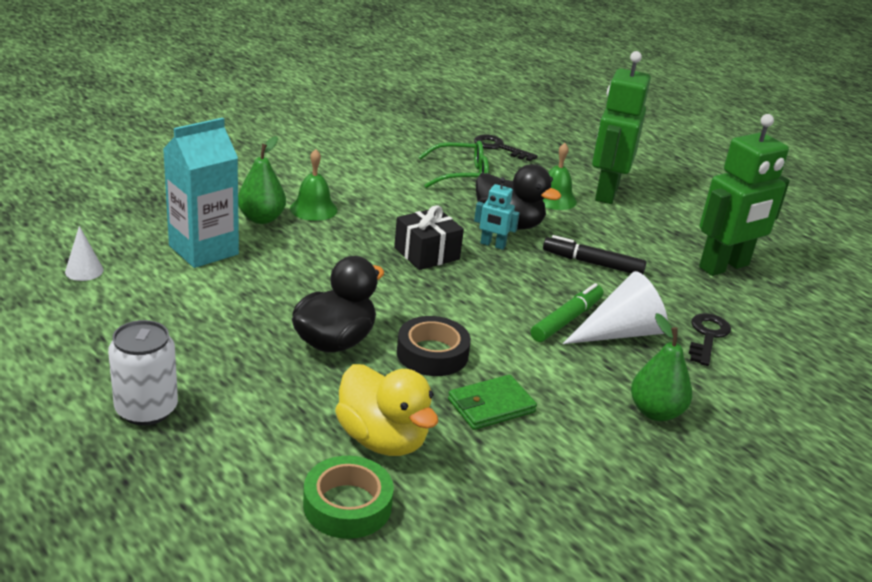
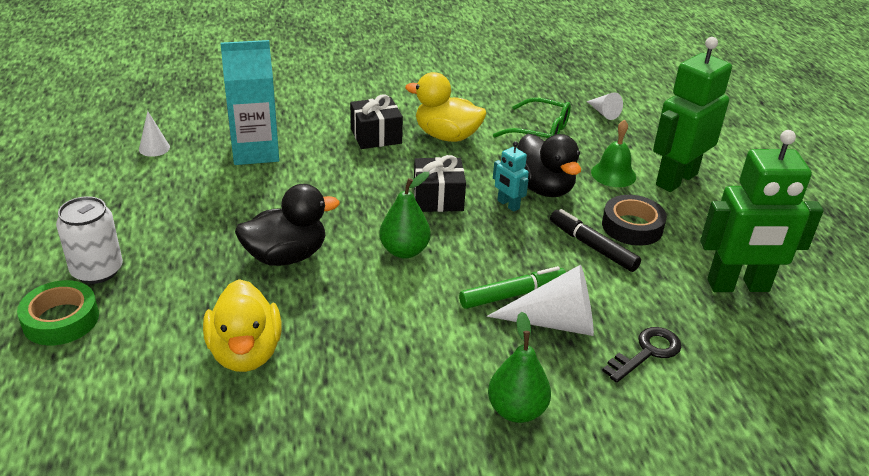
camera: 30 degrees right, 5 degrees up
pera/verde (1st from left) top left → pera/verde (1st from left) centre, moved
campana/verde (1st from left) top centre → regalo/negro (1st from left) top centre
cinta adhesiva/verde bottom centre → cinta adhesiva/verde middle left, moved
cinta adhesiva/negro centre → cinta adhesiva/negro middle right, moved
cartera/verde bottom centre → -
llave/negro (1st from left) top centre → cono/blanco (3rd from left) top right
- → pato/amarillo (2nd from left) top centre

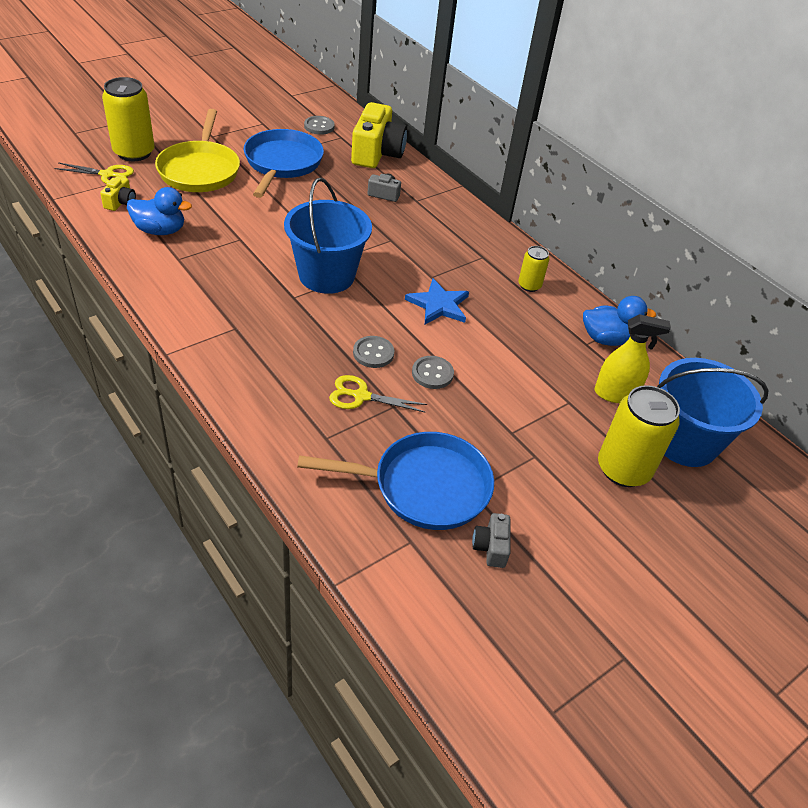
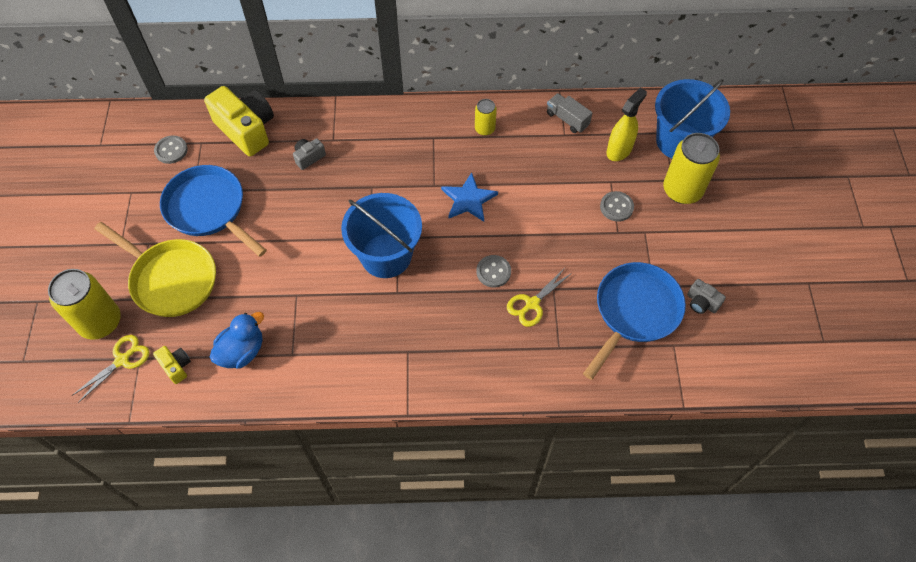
camera: 50 degrees left, 15 degrees up
botón/gris (3rd from left) centre → botón/gris (3rd from left) middle right, moved
pato/azul (2nd from left) middle right → camión/gris top centre

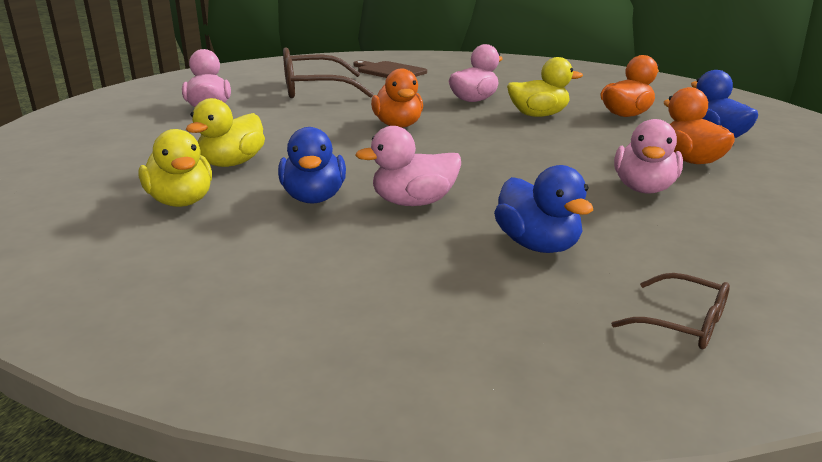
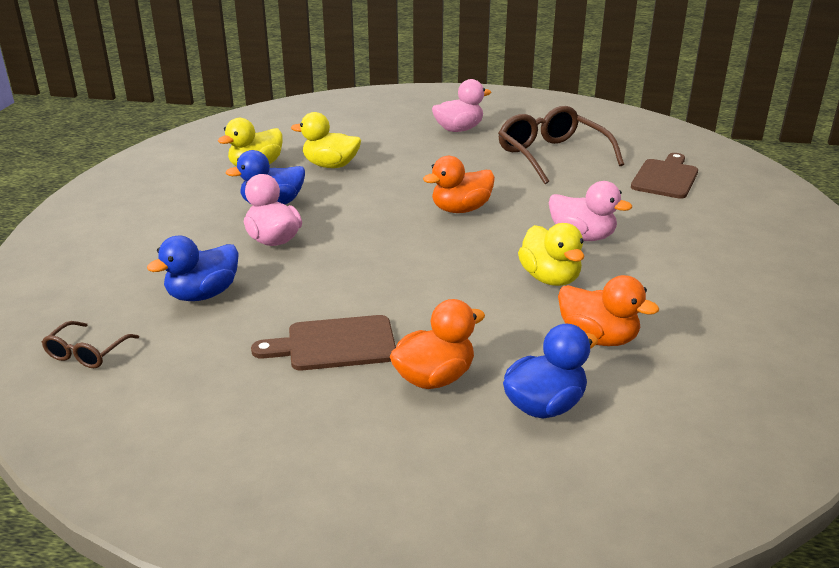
camera: 75 degrees right, 5 degrees up
pato/rosa (4th from left) middle right → tabla de cortar/marrón (1st from left) centre

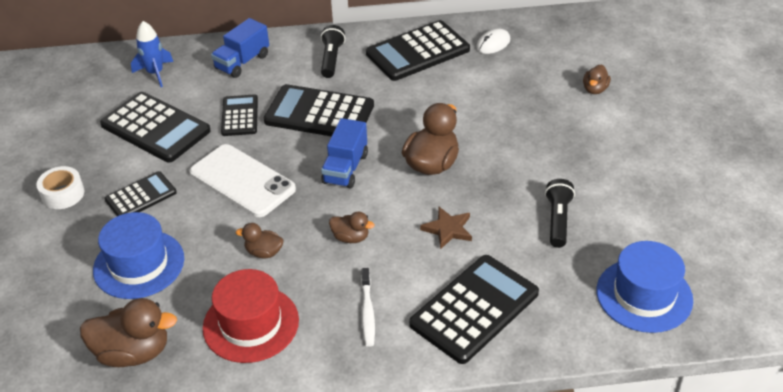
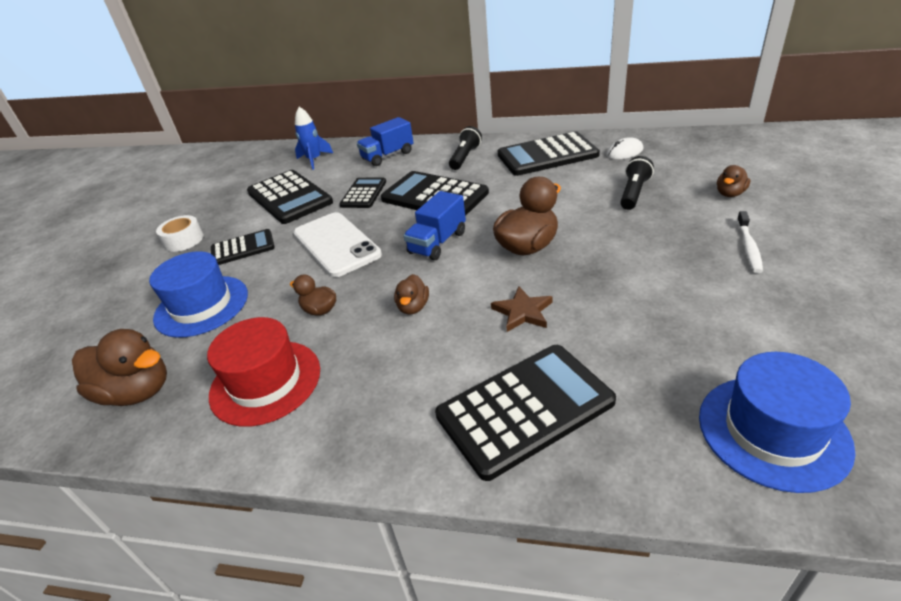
camera: 20 degrees right, 5 degrees down
pato/marrón (3rd from left) centre, 60 degrees clockwise
cepillo de dientes/blanco bottom centre → cepillo de dientes/blanco middle right, moved
lámpara de mano/negro (2nd from left) middle right → lámpara de mano/negro (2nd from left) top right, moved

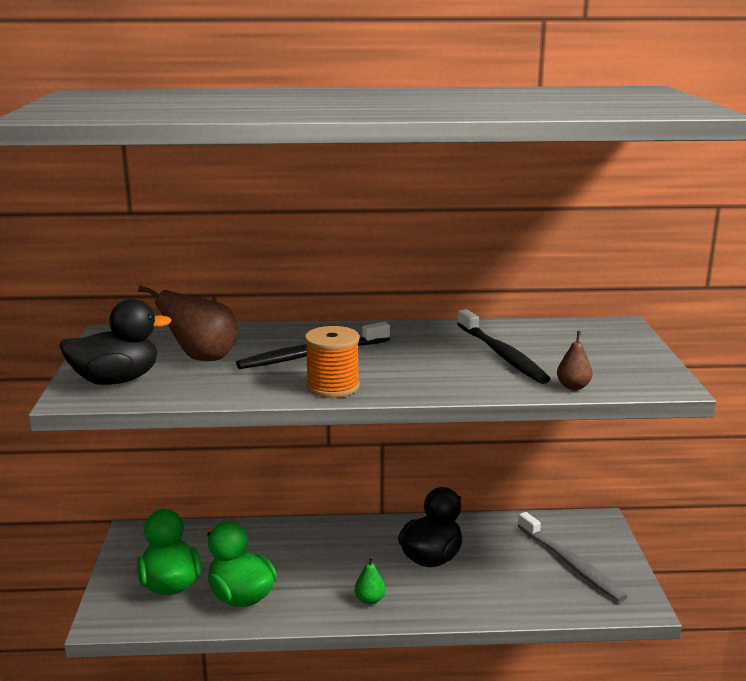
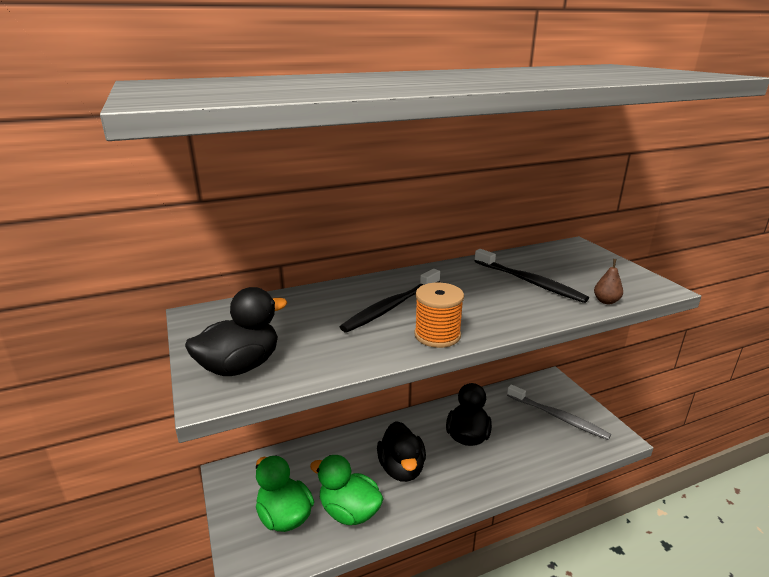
camera: 20 degrees left, 5 degrees up
pera/marrón (1st from left) middle left → -
pera/verde bottom centre → -
- → pato/negro (2nd from left) bottom centre

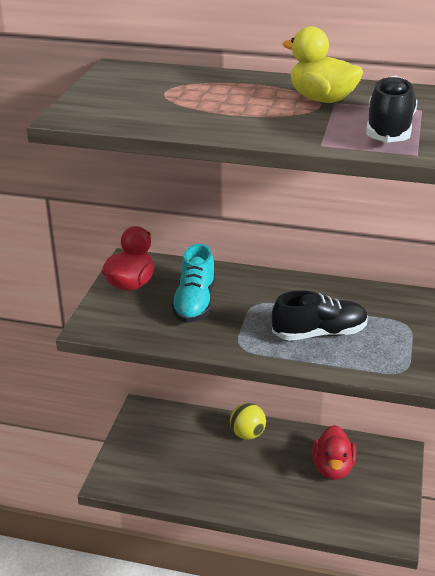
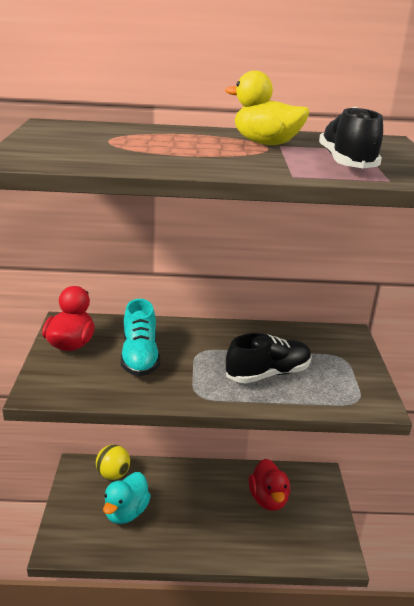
camera: 15 degrees left, 5 degrees down
pelota/amarillo bottom centre → pelota/amarillo bottom left, moved
- → pato/turquesa bottom left

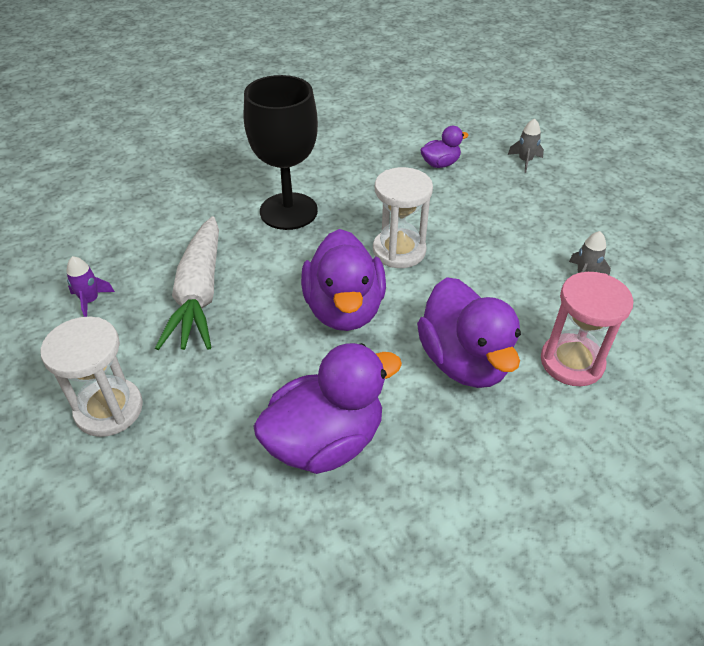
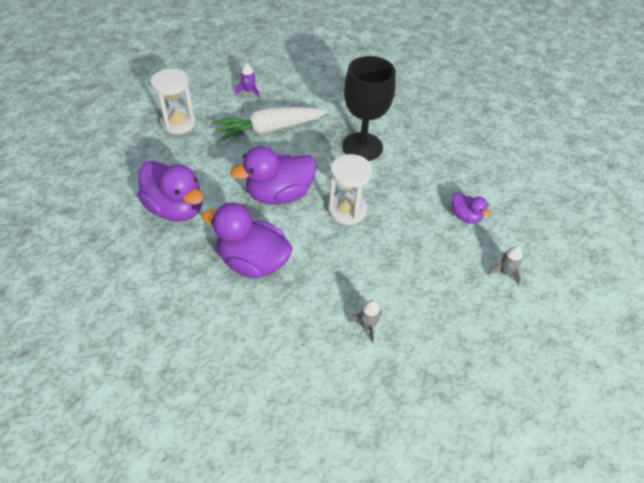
camera: 70 degrees right, 5 degrees up
pato/morado (4th from left in the first image) centre → pato/morado (2nd from left) centre, 60 degrees clockwise
reloj de arena/rosa middle right → -

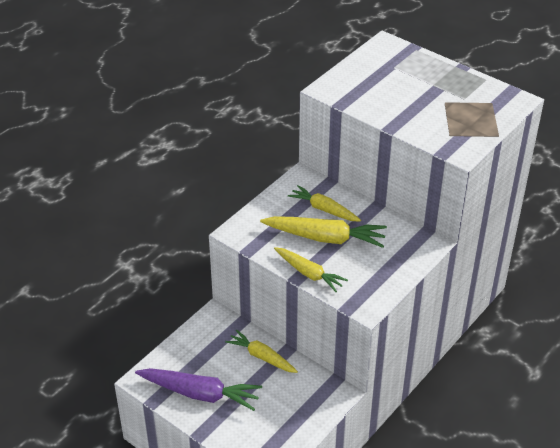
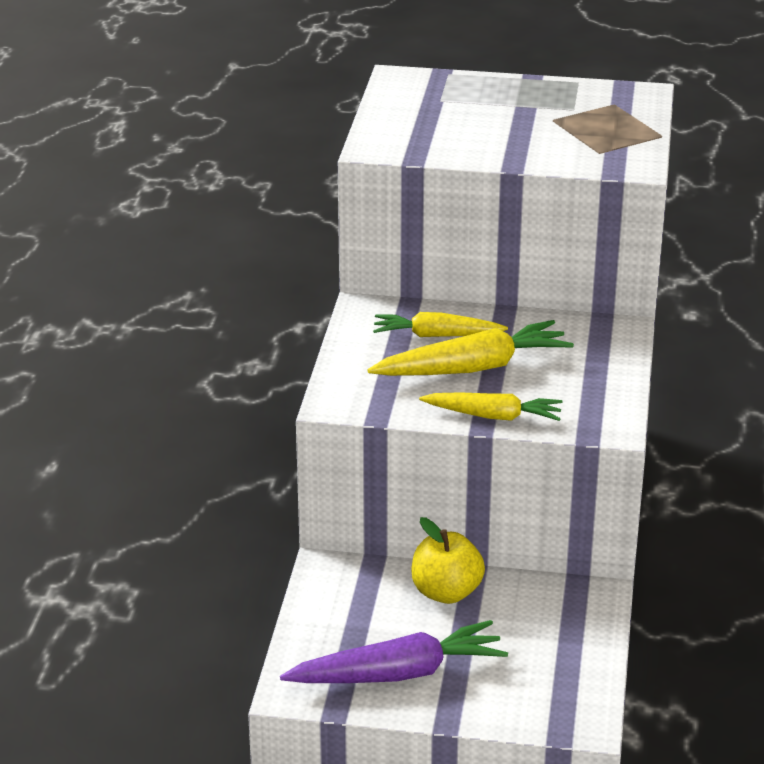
camera: 30 degrees left, 10 degrees down
zanahoria/amarillo (1st from left) bottom centre → manzana/amarillo bottom centre

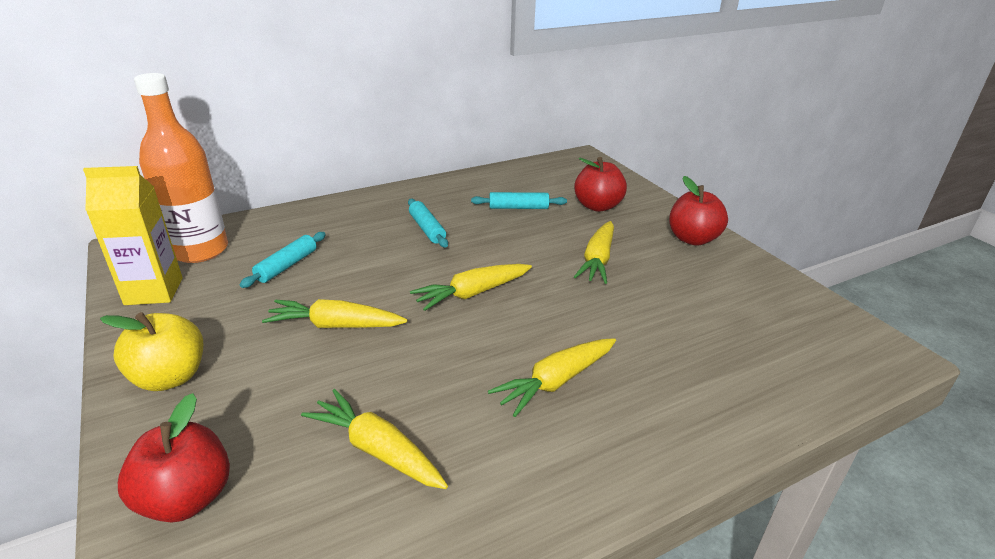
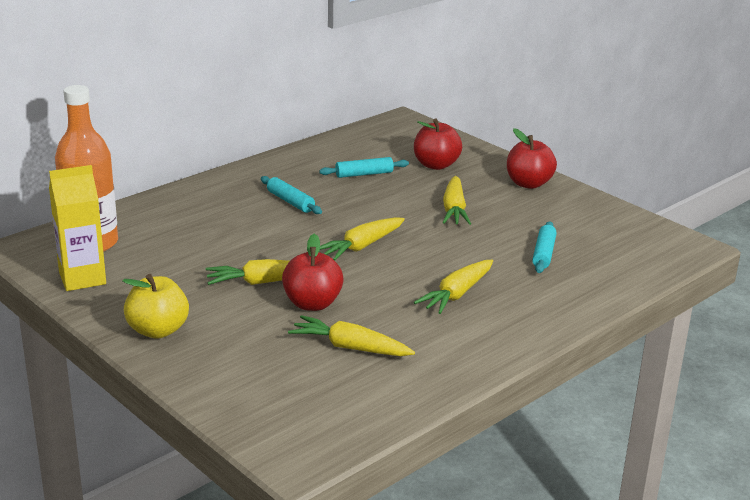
camera: 15 degrees left, 5 degrees down
manzana/rojo (1st from left) bottom left → manzana/rojo (1st from left) centre, moved
rodillo/turquesa (1st from left in the first image) middle left → rodillo/turquesa (3rd from left) middle right, moved

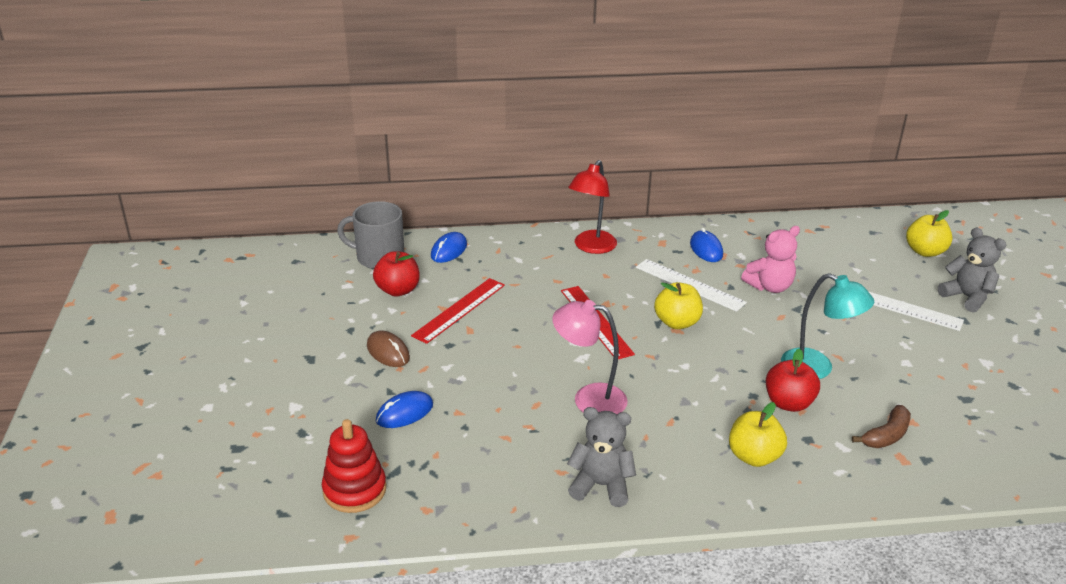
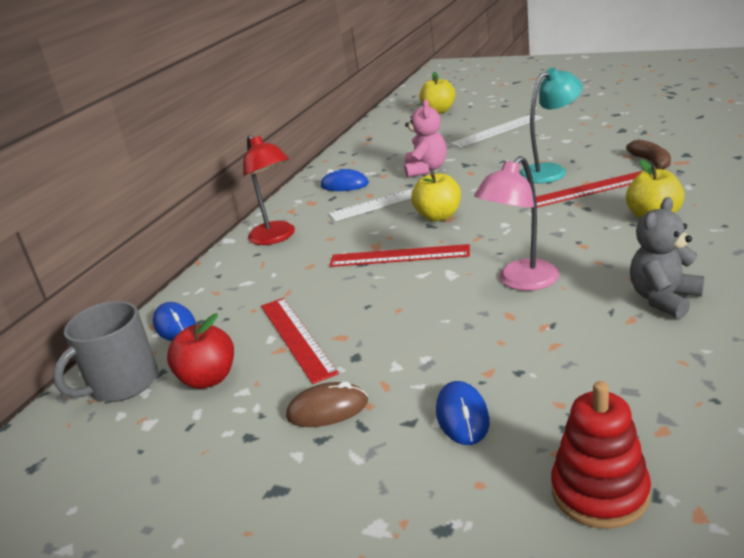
camera: 55 degrees left, 5 degrees down
manzana/rojo (2nd from left) middle right → regla/rojo (3rd from left) middle right
osito/gris (2nd from left) middle right → -

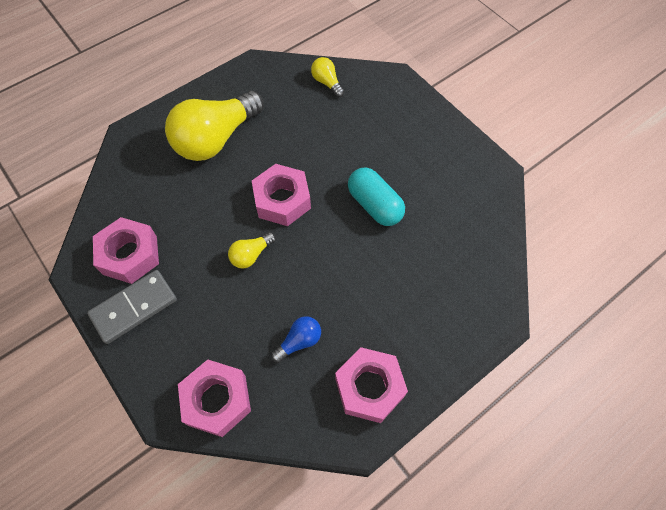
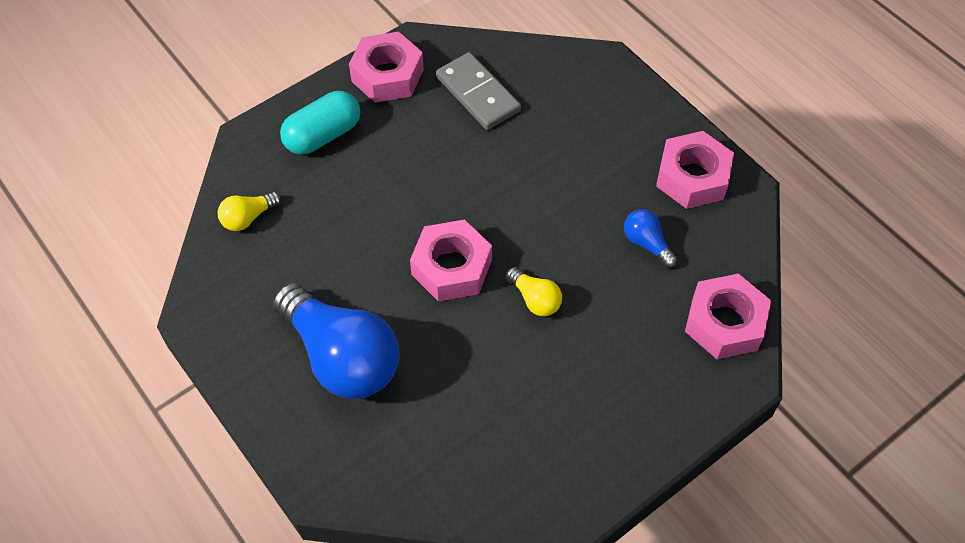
camera: 90 degrees left, 5 degrees down
ficha de dominó/gris middle left → ficha de dominó/gris top centre, moved
tuerca/rosa (1st from left) middle left → tuerca/rosa (1st from left) top centre, moved
bombilla/amarillo (1st from left) top left → bombilla/azul (1st from left) centre
cápsula/turquesa centre → cápsula/turquesa top left, moved

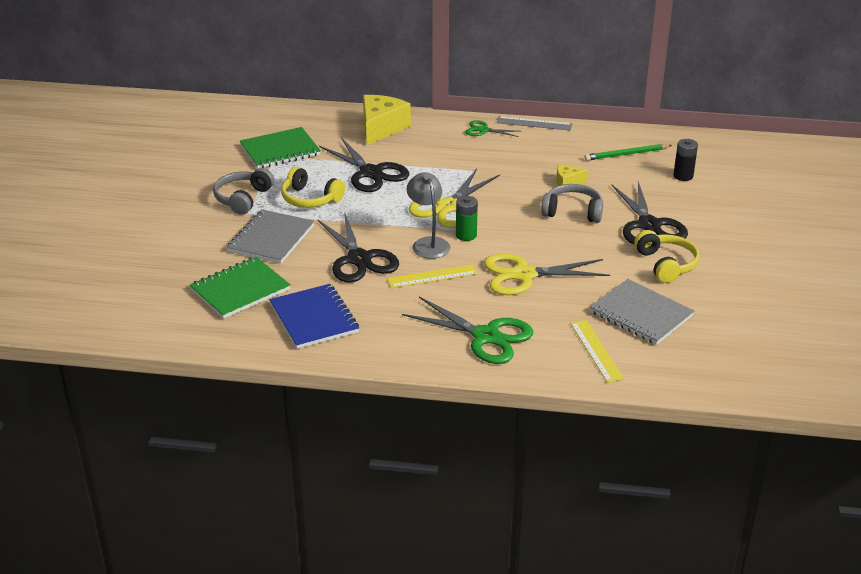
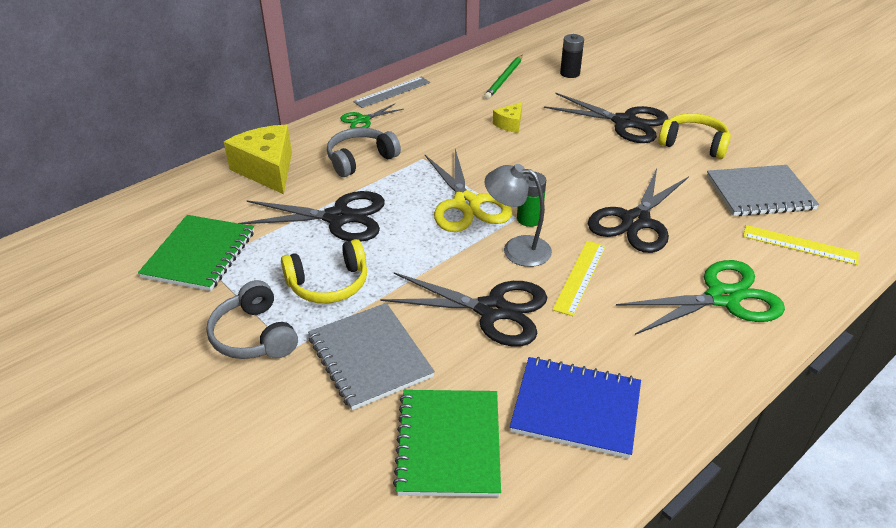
camera: 50 degrees left, 5 degrees up
tijeras/amarillo (2nd from left) centre → tijeras/negro (4th from left) middle right
auriculares/gris (2nd from left) centre → auriculares/gris (2nd from left) top centre, moved

